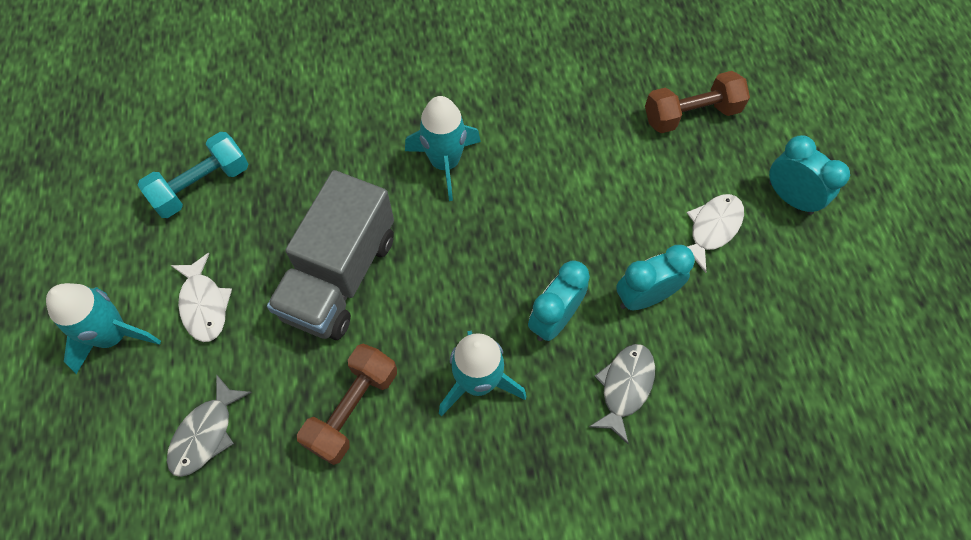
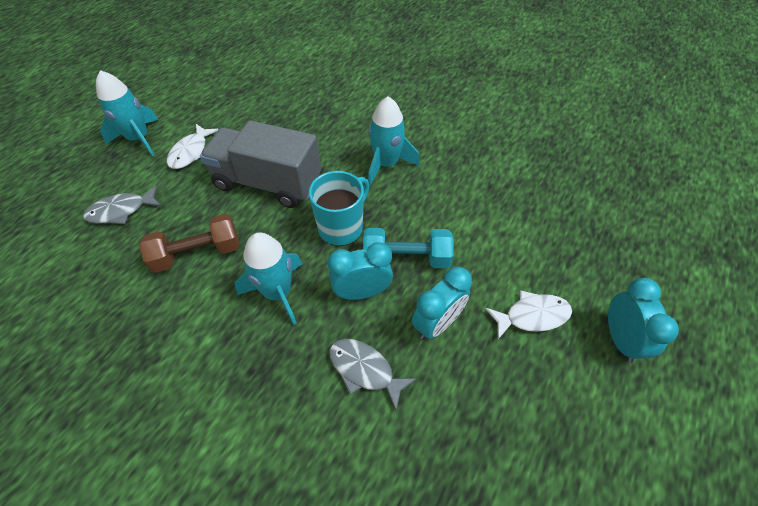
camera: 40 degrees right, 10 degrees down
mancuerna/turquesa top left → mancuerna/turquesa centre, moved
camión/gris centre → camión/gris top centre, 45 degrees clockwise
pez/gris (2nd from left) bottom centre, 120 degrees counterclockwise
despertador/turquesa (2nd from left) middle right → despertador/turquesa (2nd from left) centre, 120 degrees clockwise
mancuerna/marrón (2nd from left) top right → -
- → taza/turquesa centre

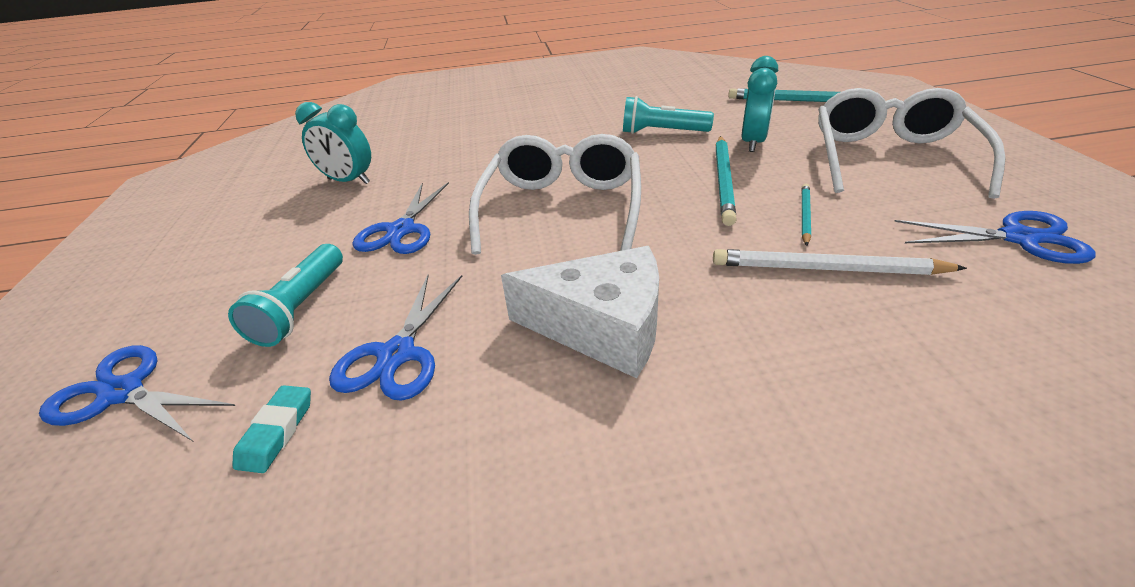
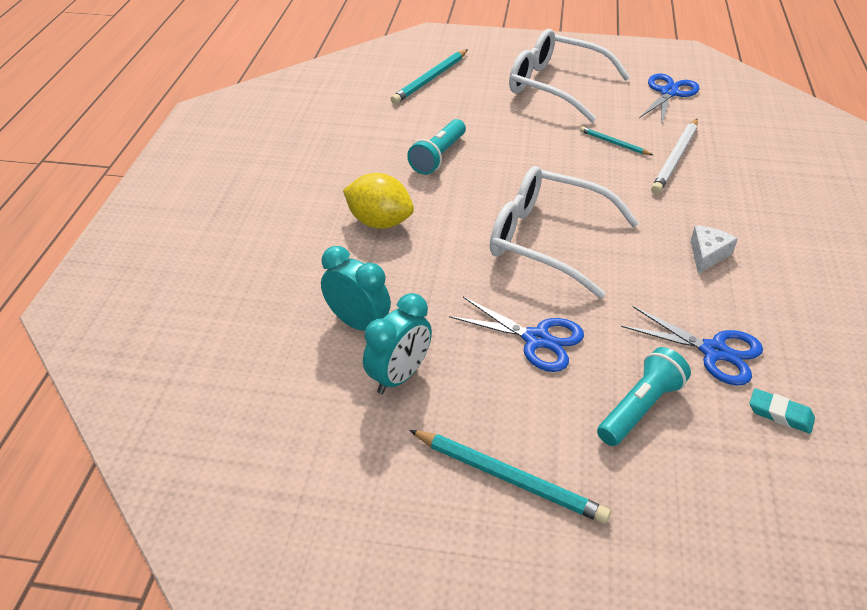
camera: 75 degrees left, 5 degrees up
tijeras/azul (1st from left) bottom left → -
lámpara de mano/turquesa (1st from left in the first image) middle left → lámpara de mano/turquesa (2nd from left) middle right, 75 degrees counterclockwise
queso/blanco centre → queso/blanco middle right, x0.52
lápiz/turquesa (1st from left in the first image) top centre → lápiz/turquesa (2nd from left) bottom centre, moved
despertador/turquesa (2nd from left in the first image) top right → despertador/turquesa (1st from left) centre, moved
- → limón/amarillo top centre

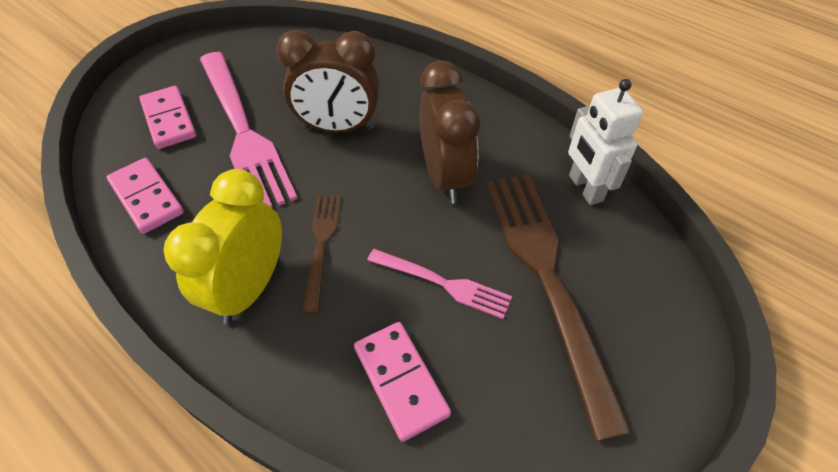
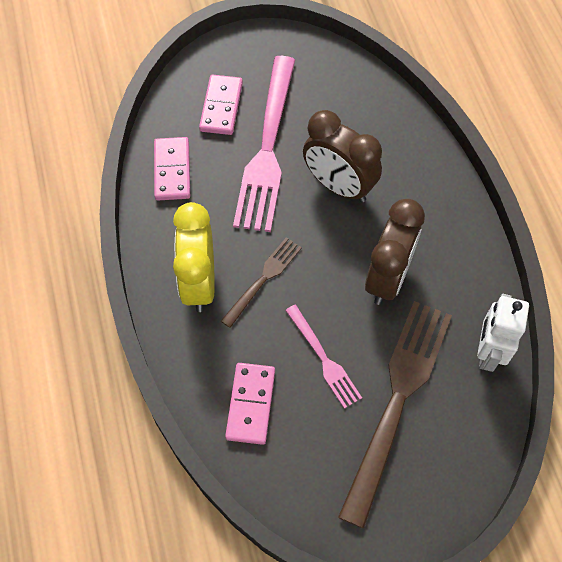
camera: 35 degrees right, 10 degrees up
despertador/amarillo middle left → despertador/amarillo centre, 60 degrees counterclockwise

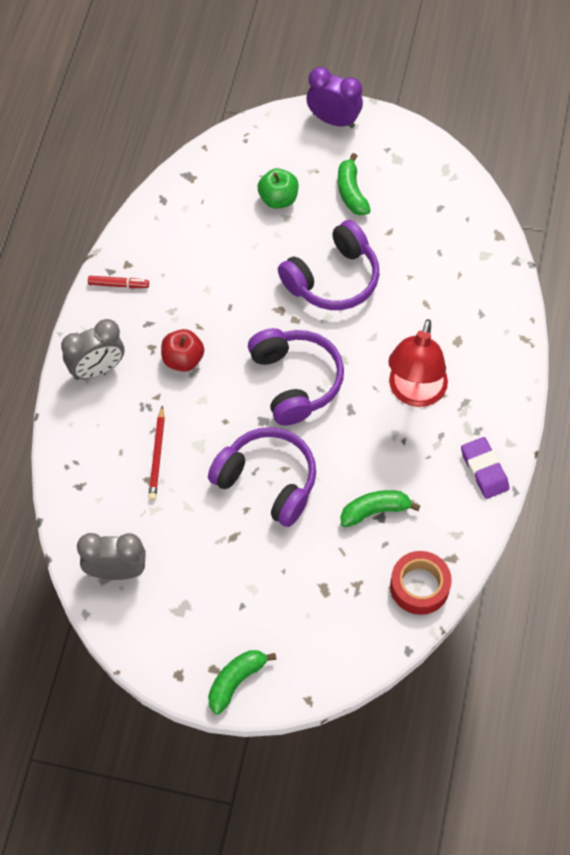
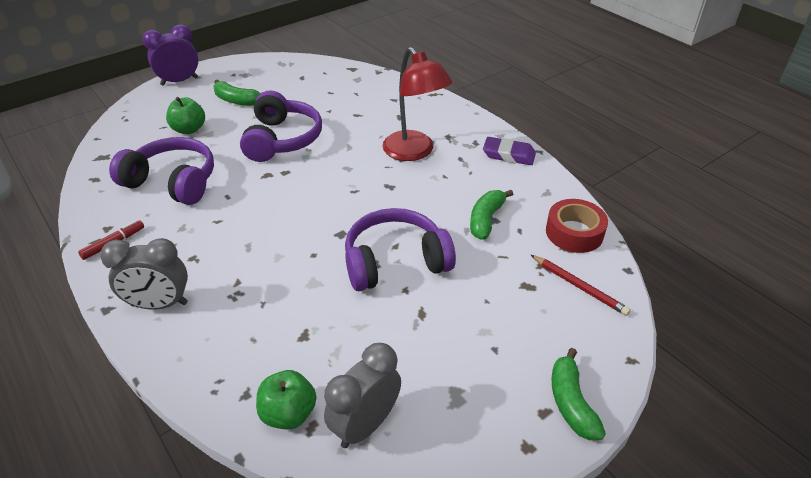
camera: 50 degrees left, 20 degrees down
despertador/gris (1st from left) middle left, 75 degrees clockwise
lápiz/rojo middle left → lápiz/rojo middle right, moved
manzana/rojo middle left → -
auriculares/morado (2nd from left in the first image) centre → auriculares/morado (1st from left) middle left, moved
- → manzana/verde (2nd from left) bottom centre

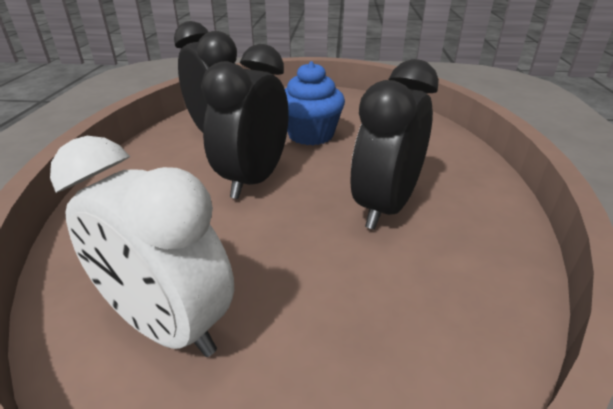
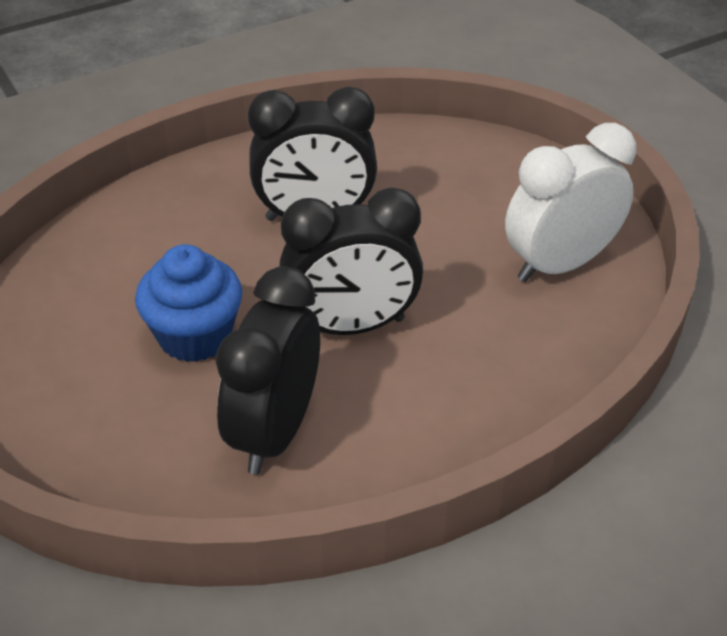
camera: 125 degrees left, 10 degrees up
despertador/blanco middle left → despertador/blanco top right, 120 degrees counterclockwise

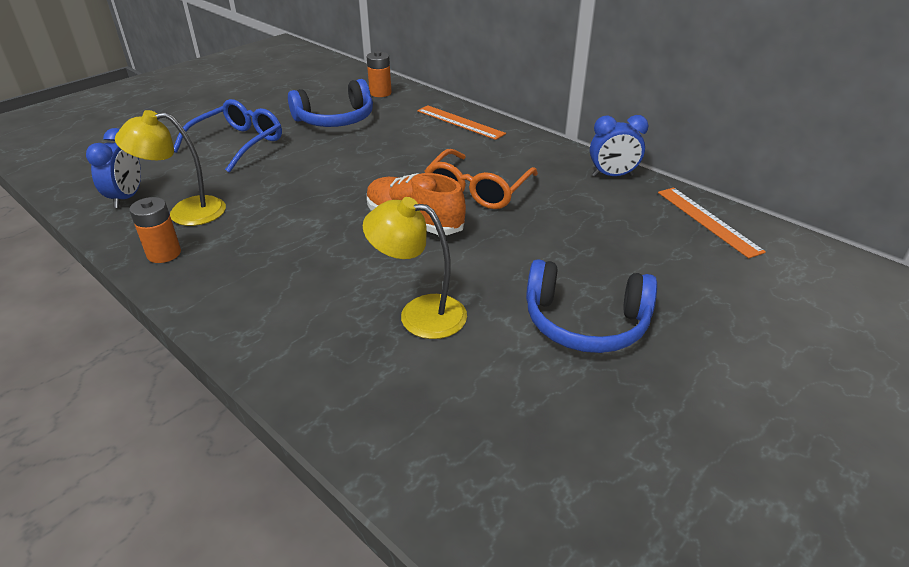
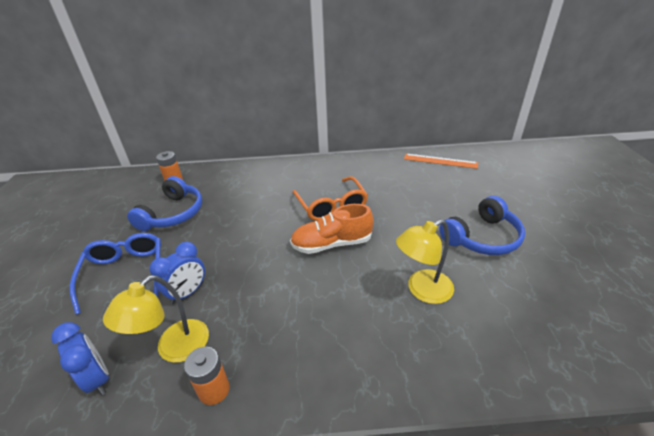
camera: 45 degrees left, 0 degrees up
regla/naranja (1st from left) top centre → -
despertador/azul (2nd from left) top right → despertador/azul (2nd from left) middle left, moved

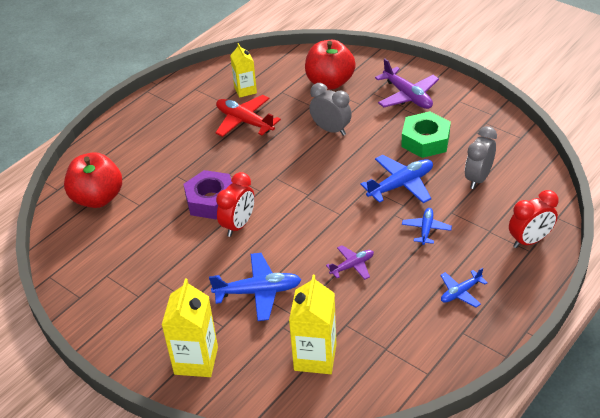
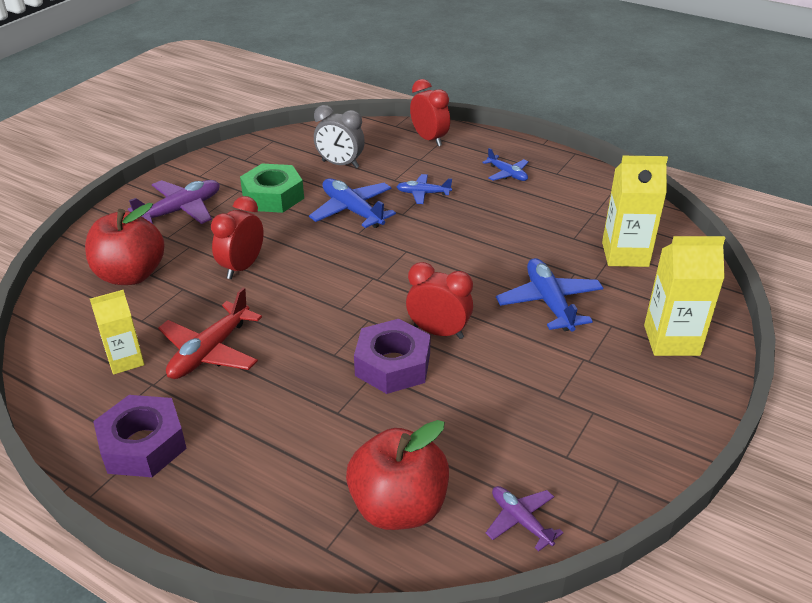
camera: 100 degrees left, 5 degrees down
despertador/gris (1st from left) top centre → despertador/rojo (1st from left) middle left
avión/morado (1st from left in the first image) centre → avión/morado (2nd from left) bottom centre, moved
- → tuerca/morado (1st from left) bottom left

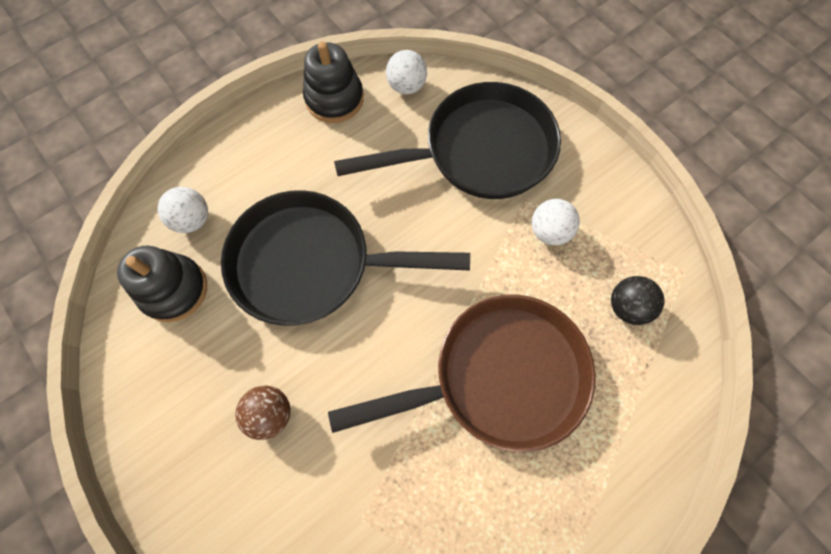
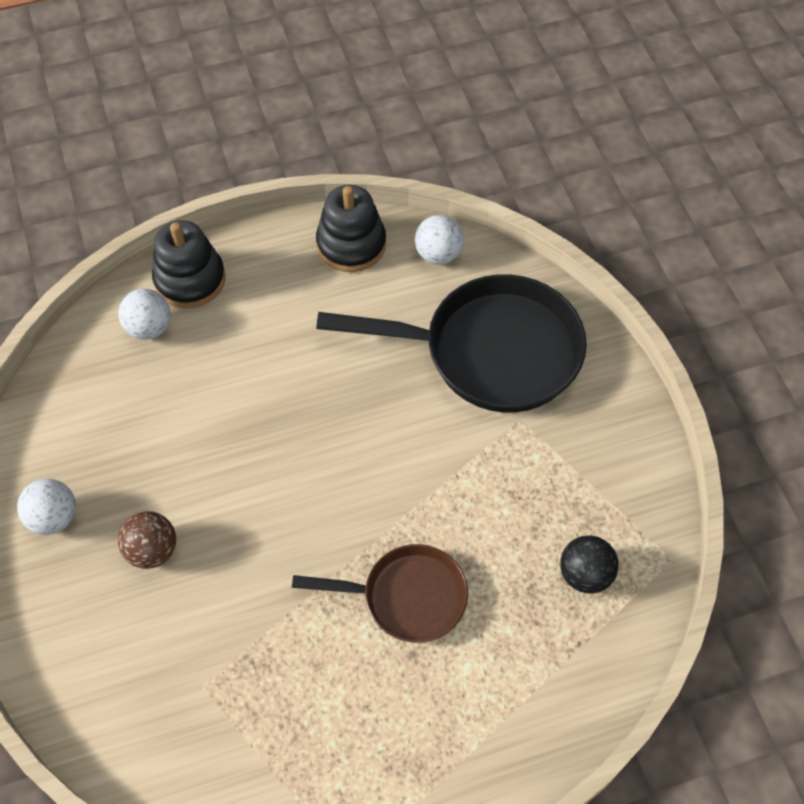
camera: 20 degrees right, 10 degrees down
juguete apilable/negro (1st from left) middle left → juguete apilable/negro (1st from left) top left, moved
sartén/negro (1st from left) centre → -
sartén/marrón bottom centre, x0.58
pelota/blanco (3rd from left in the first image) middle right → pelota/blanco (1st from left) middle left, moved

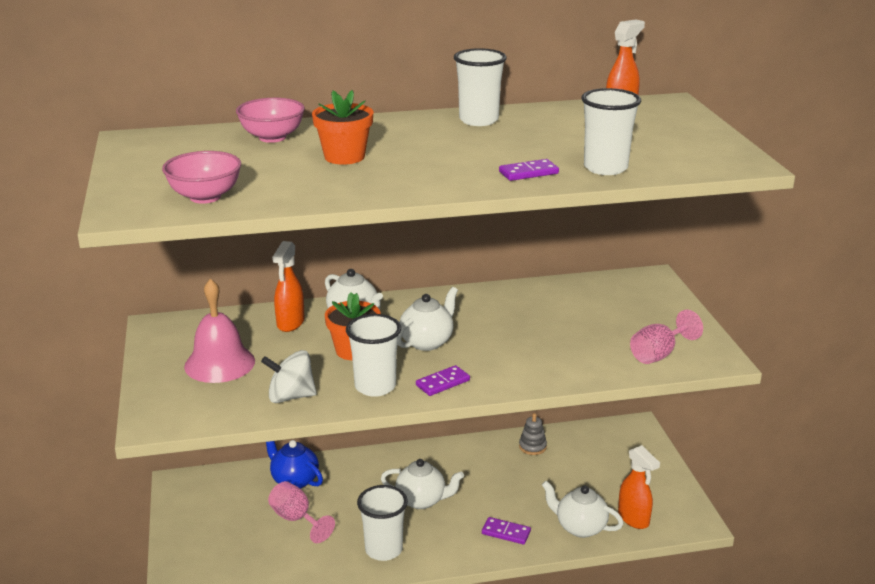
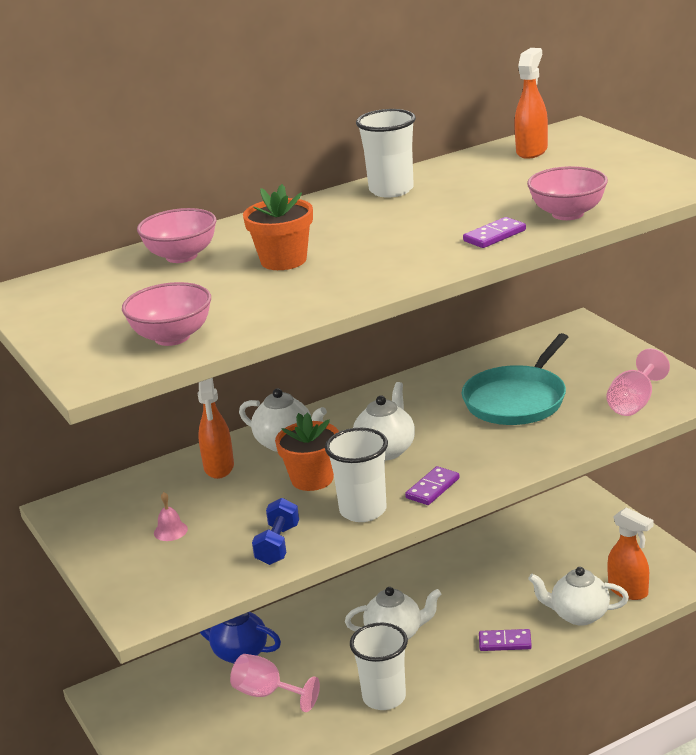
camera: 15 degrees left, 0 degrees up
campana/rosa middle left → campana/rosa bottom left, x0.41
peonza/blanco middle left → mancuerna/azul bottom centre
juguete apilable/gris bottom centre → -
vaso/blanco (4th from left) top right → cuenco/rosa (3rd from left) top right
- → sartén/turquesa middle right

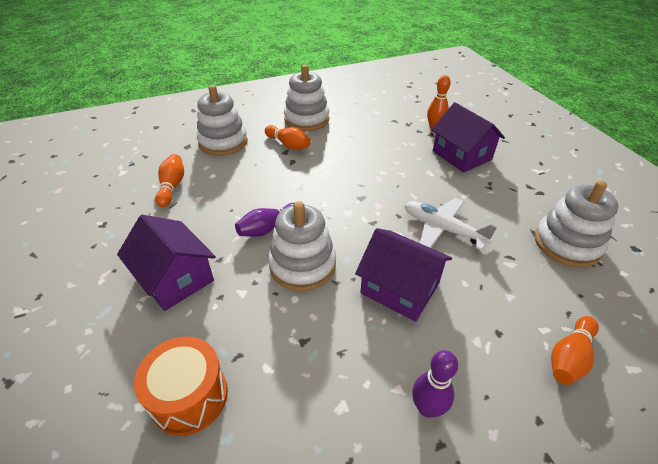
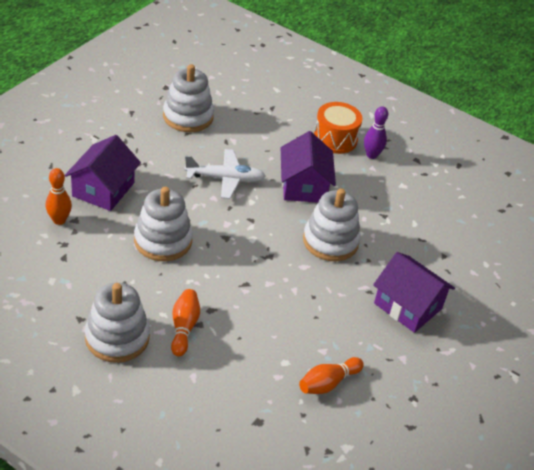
camera: 130 degrees left, 0 degrees up
casa/morado (1st from left in the first image) middle left → casa/morado (3rd from left) middle right, 60 degrees counterclockwise
tambor/naranja bottom left → tambor/naranja top centre, moved
juguete apilable/blanco (1st from left in the first image) top centre → juguete apilable/blanco (2nd from left) middle left, moved
bolo/morado (1st from left) centre → -
avión/blanco middle right → avión/blanco centre, 90 degrees counterclockwise
bolo/naranja (4th from left) bottom right → -

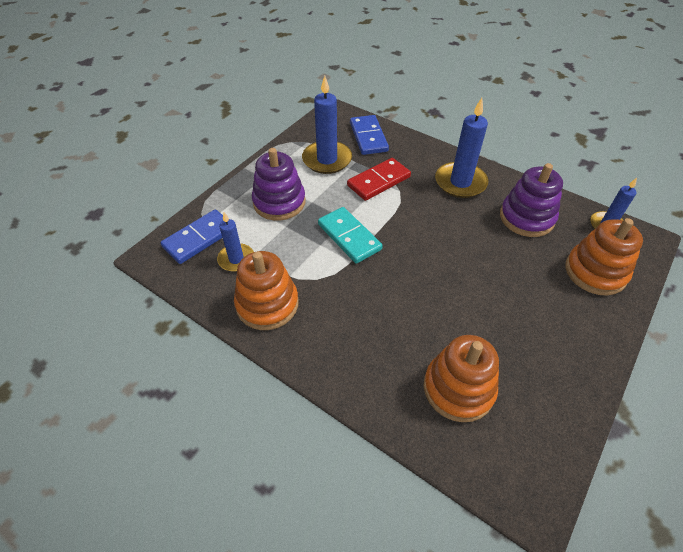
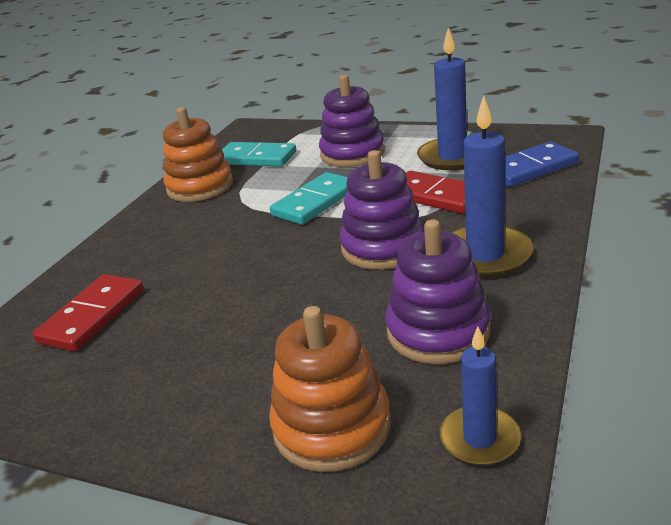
camera: 80 degrees right, 20 degrees down
ficha de dominó/azul (1st from left) middle left → -
vela/azul (1st from left) centre → ficha de dominó/turquesa (1st from left) top centre
juguete apilable/naranja (2nd from left) bottom right → ficha de dominó/rojo (1st from left) middle left
- → juguete apilable/morado (2nd from left) centre

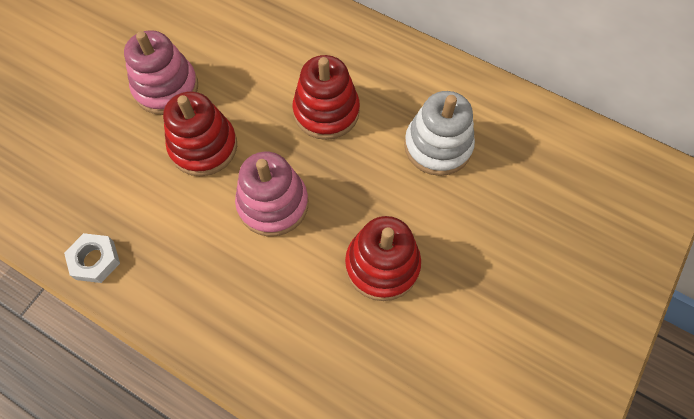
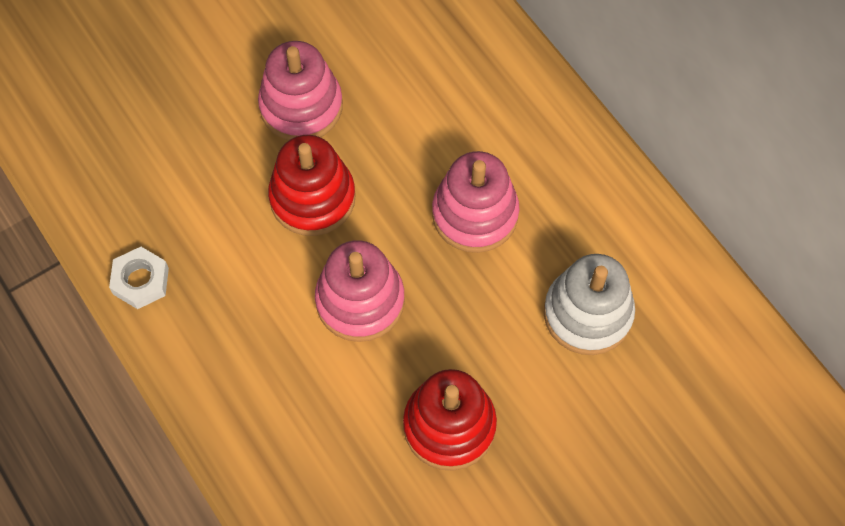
camera: 25 degrees right, 0 degrees up
juguete apilable/rojo (2nd from left) top centre → juguete apilable/rosa (3rd from left) centre

